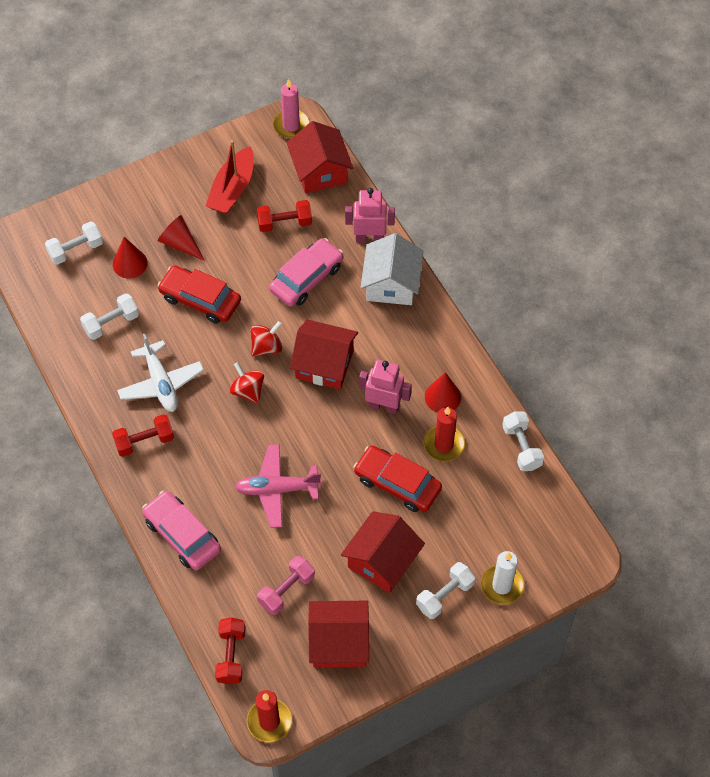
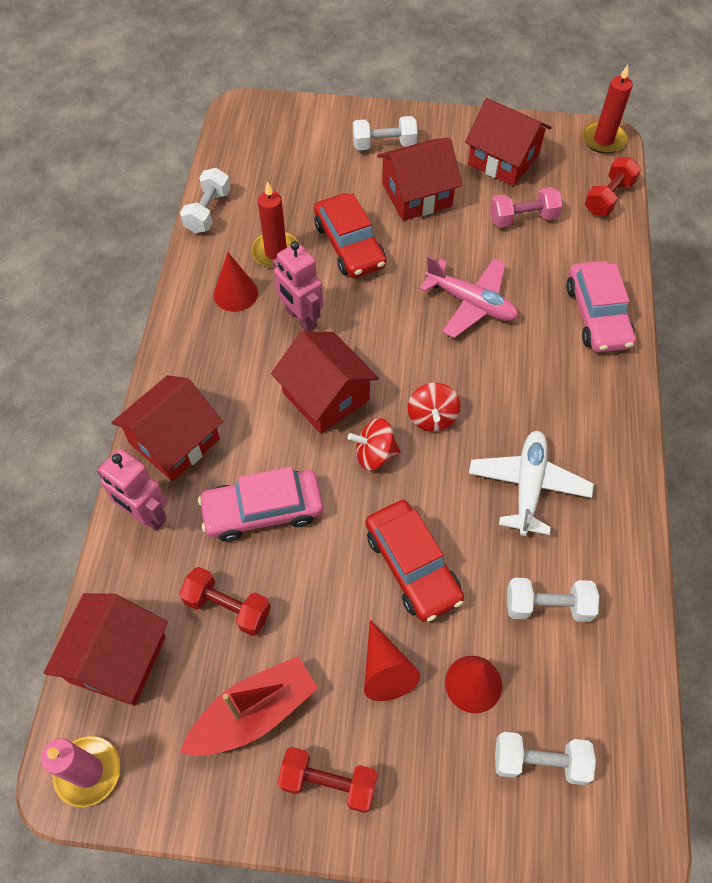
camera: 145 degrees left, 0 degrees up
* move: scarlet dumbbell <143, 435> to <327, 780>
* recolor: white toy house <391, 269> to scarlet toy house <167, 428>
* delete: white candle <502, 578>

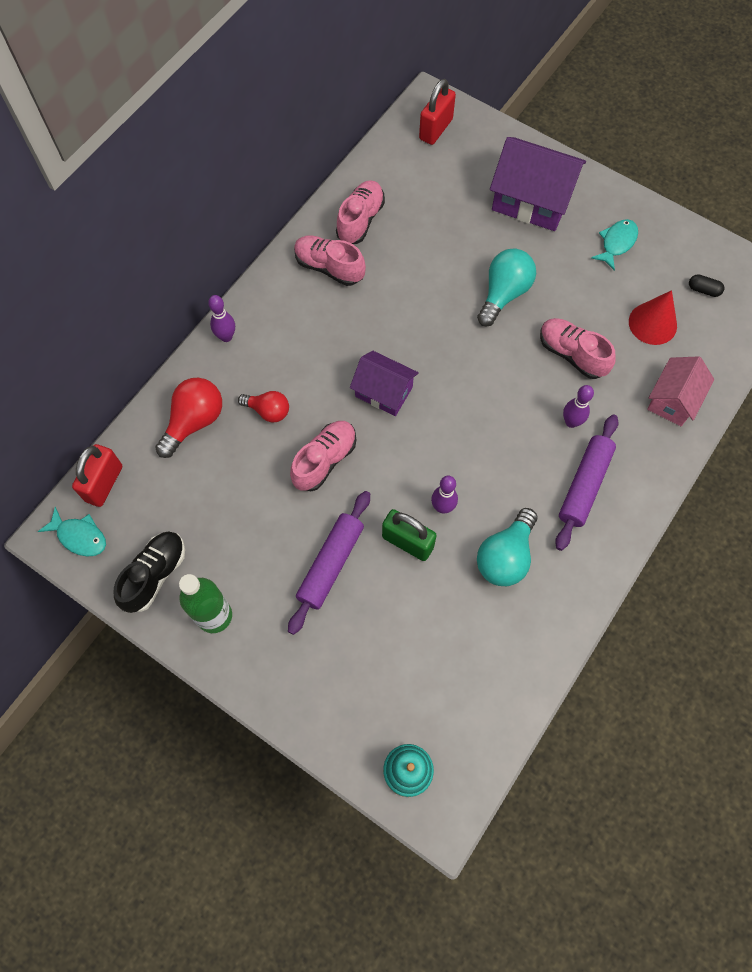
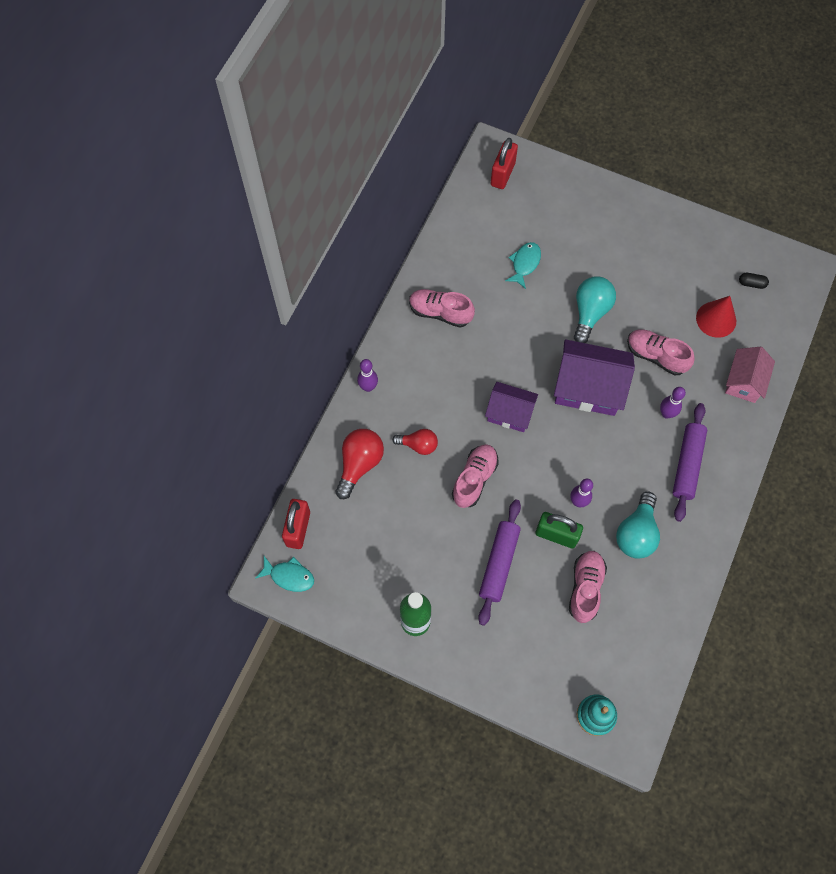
camera: 10 degrees left, 0 degrees up
* delete: black shoe <149, 572>
* move: rose-pink shoe <360, 212> to <588, 587>
* move: royal purple toy house <538, 184> to <594, 377>
* move: aqua toy fish <614, 244> to <523, 265>

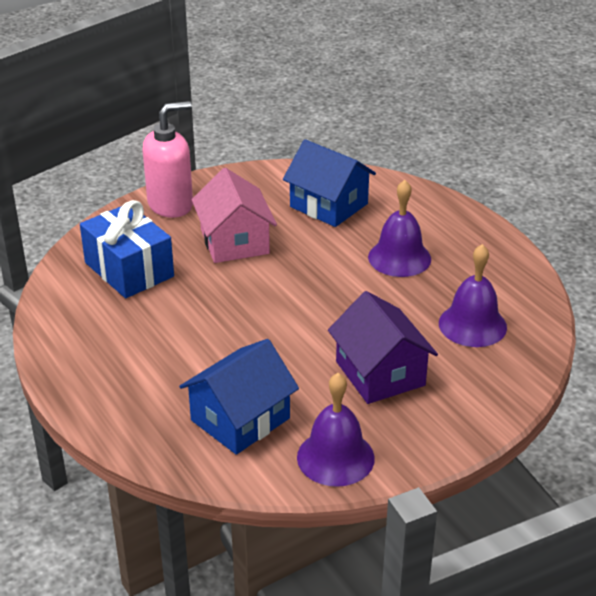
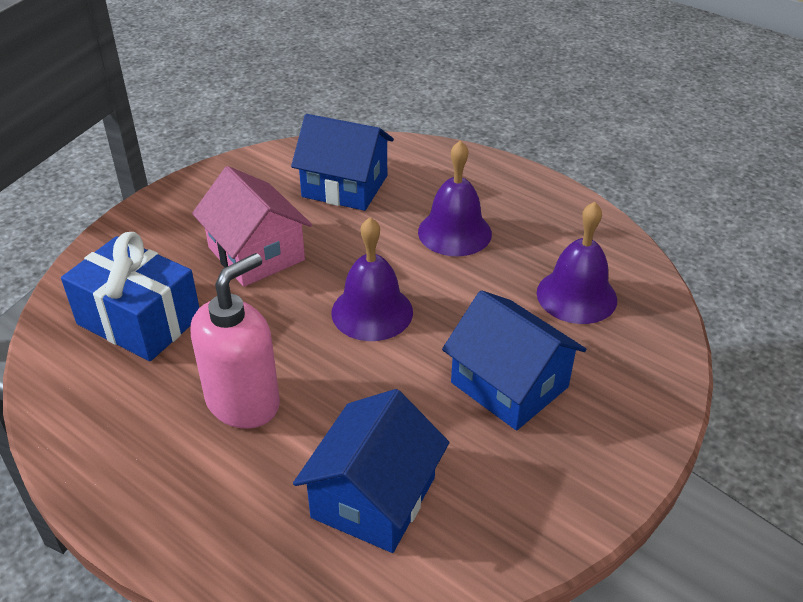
camera: 20 degrees left, 5 degrees up
* move: rose-pink soap pump <167, 159> to <235, 341>
* move: royal purple hand bell <336, 430> to <372, 279>
* recolor: royal purple toy house <383, 347> to cobalt toy house <514, 360>

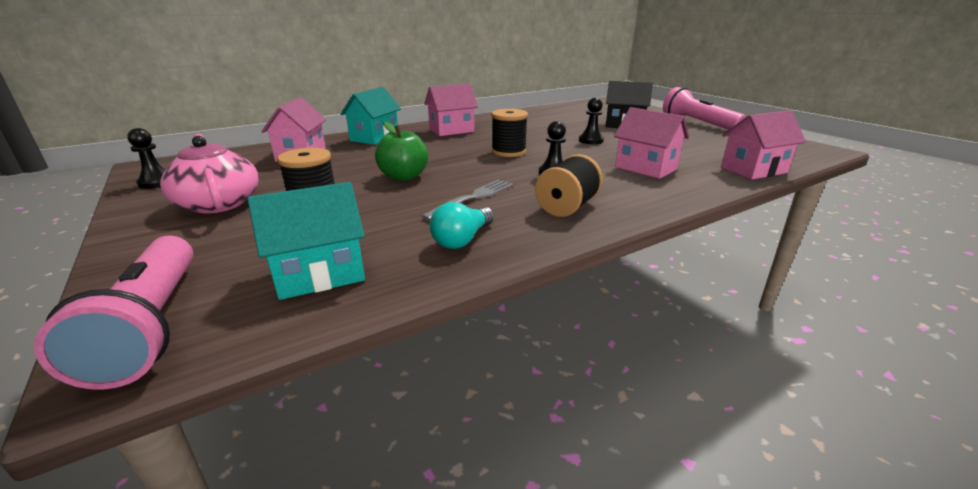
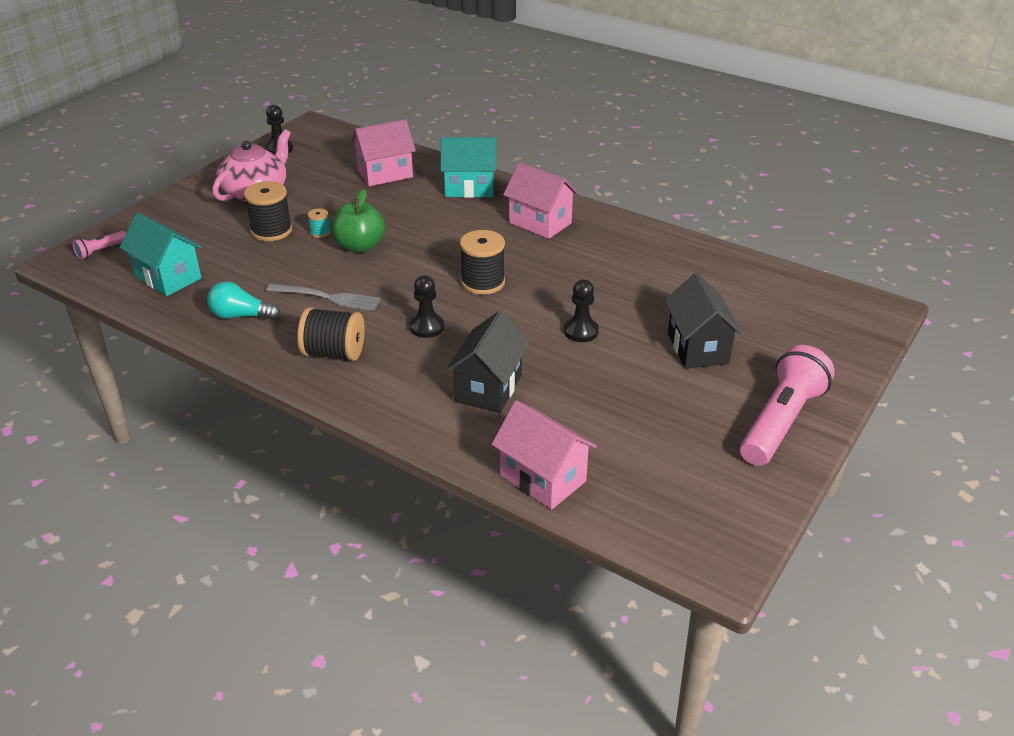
camera: 65 degrees right, 10 degrees up
* resize: rose-pink pocket torch <114, 312> = <99, 245> x0.45
* recolor: rose-pink toy house <651, 143> to black toy house <488, 362>
* insert: aqua bobbin <319, 223>

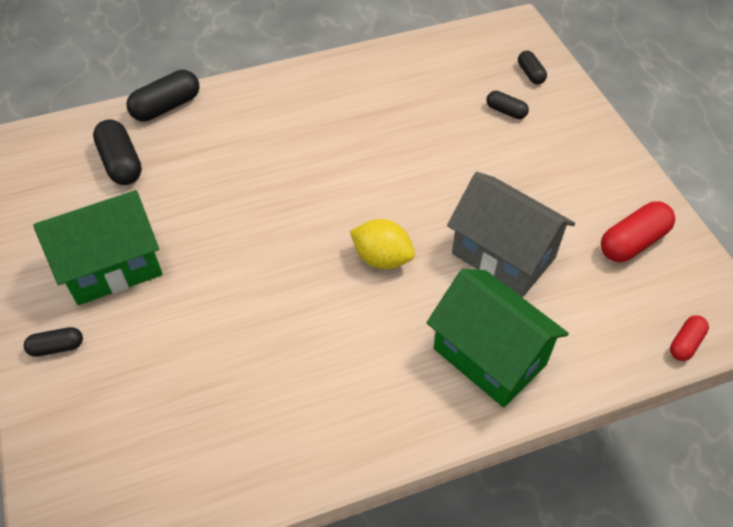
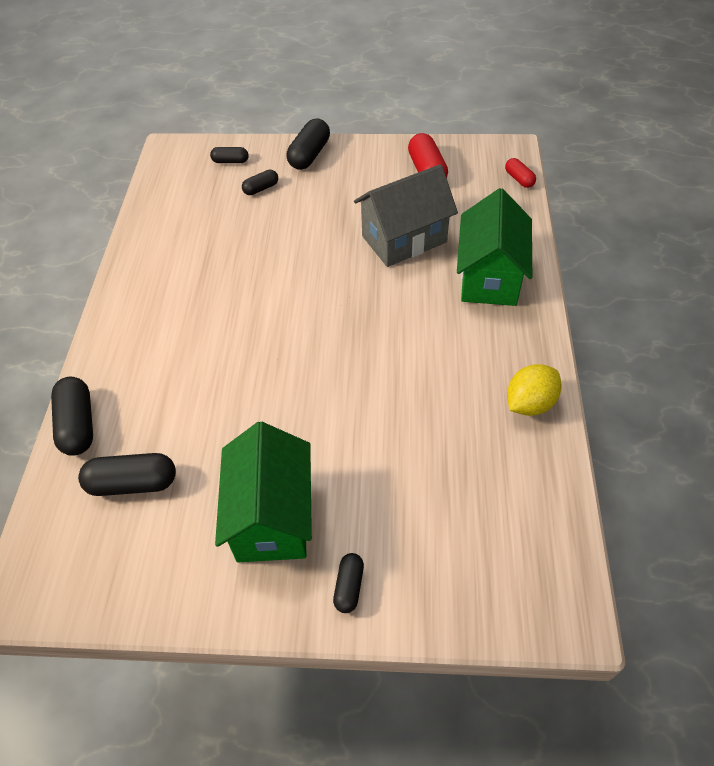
camera: 65 degrees left, 0 degrees up
* move: golden toy lemon <382, 244> to <534, 390>
* rotate: leaf-green toy house <498, 338> = <494, 247> 60 degrees counterclockwise
* insert: black pill <308, 144>

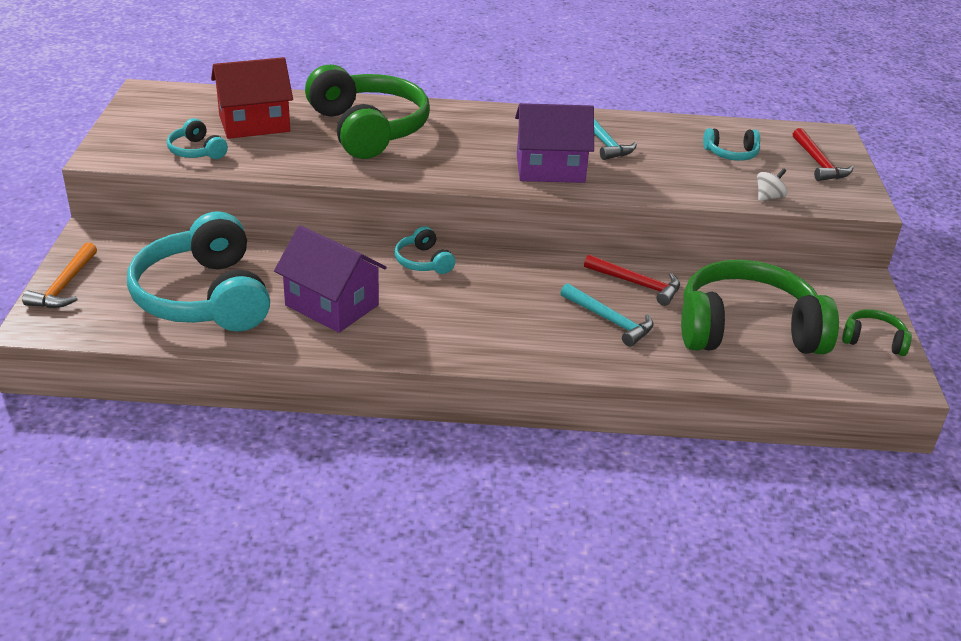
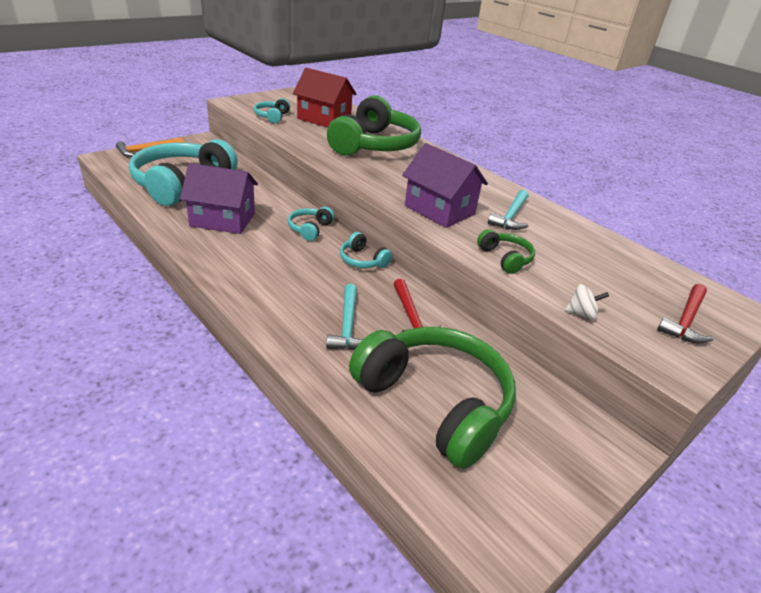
camera: 45 degrees right, 0 degrees up
* rotate: royal purple toy house <330, 279> = <219, 198> 75 degrees counterclockwise
* move: aqua headset <731, 144> to <366, 250>
* move: leaf-green headset <877, 332> to <506, 251>

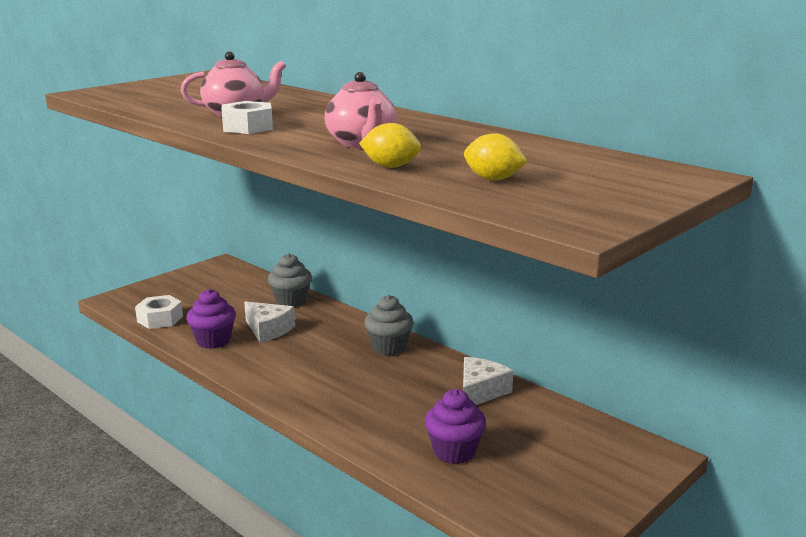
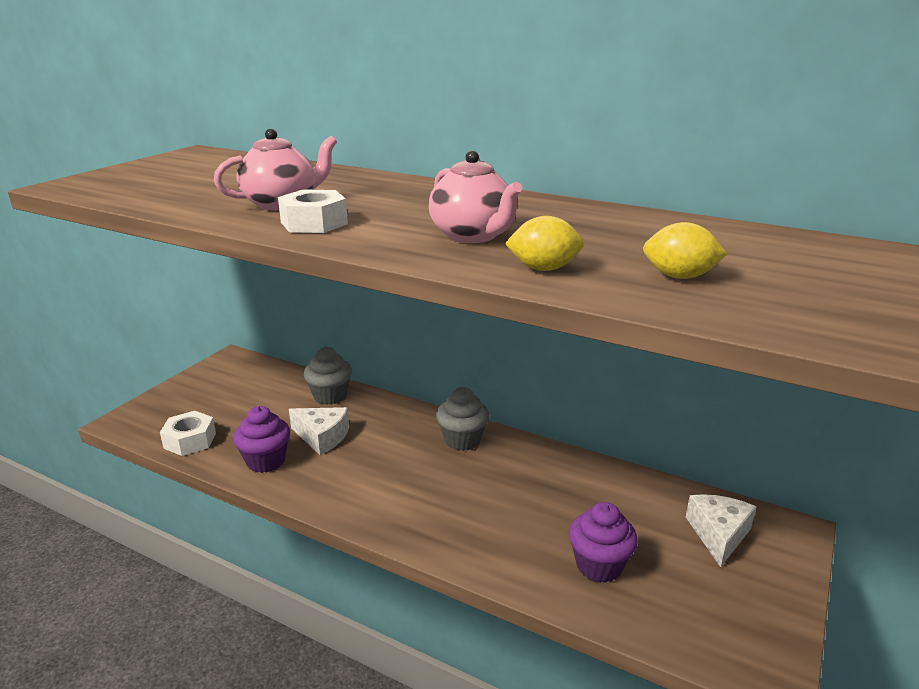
camera: 15 degrees left, 5 degrees up
* move: white cheese wedge <488, 381> to <721, 530>

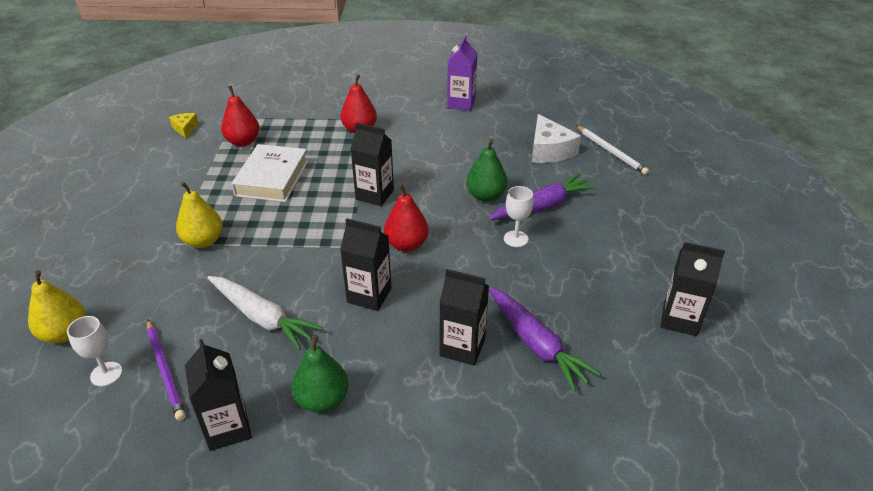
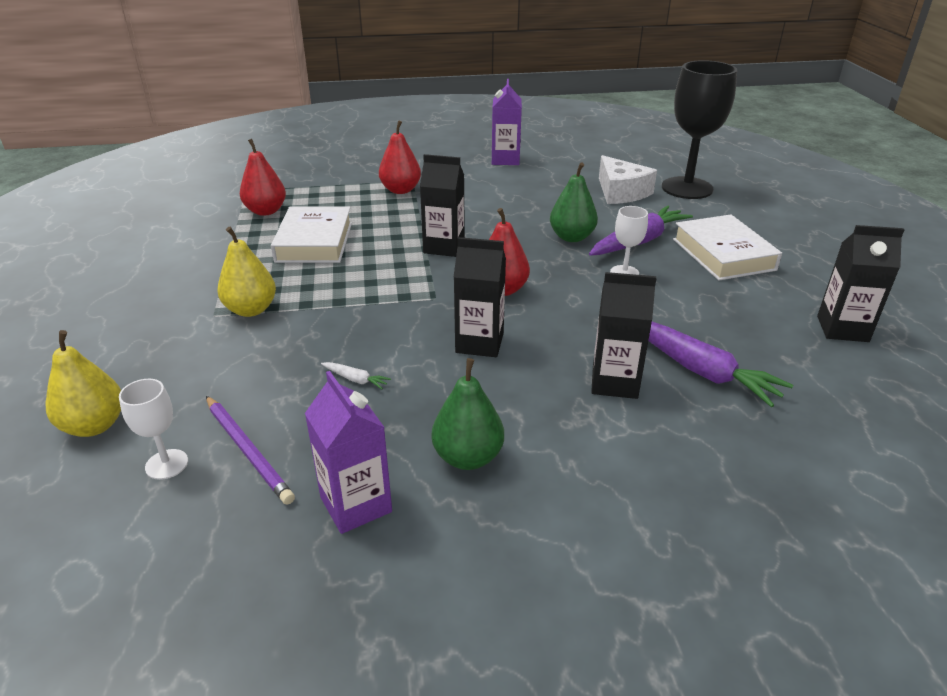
camera: 10 degrees left, 5 degrees down
* delete: golden cheese wedge <184, 126>
* recolor: black juice carton <218, 395> to royal purple juice carton <348, 452>
* resize: white carrot <265, 313> = <356, 375> x0.42
* replace: white wooden pencil <612, 150> to black goblet <699, 129>
* insert: white hardback <727, 247>

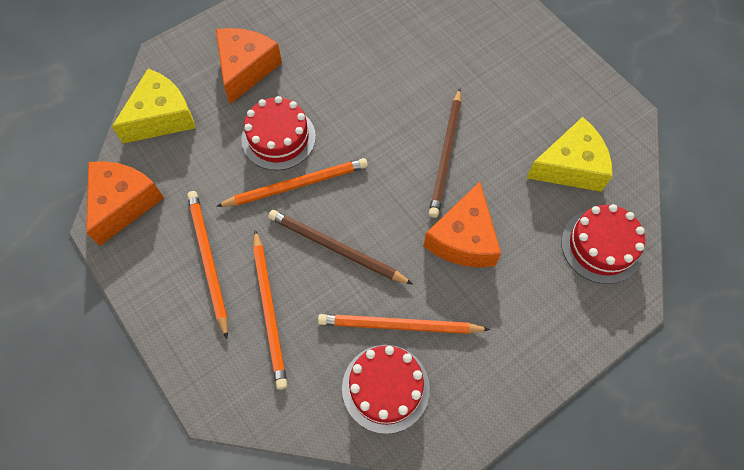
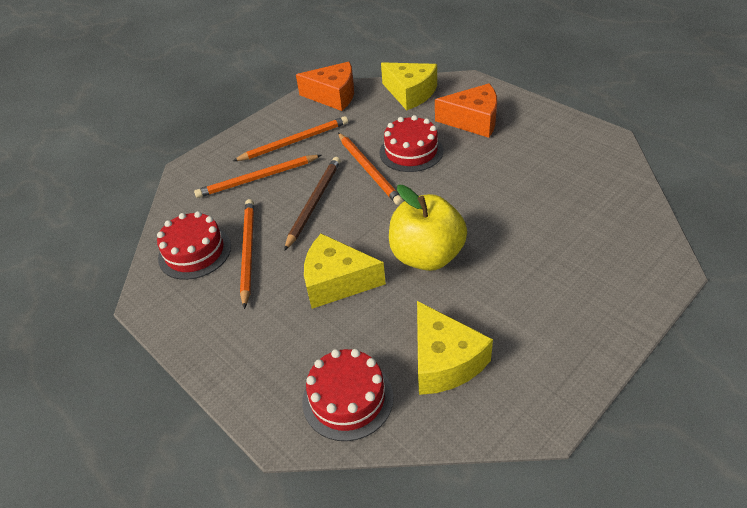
camera: 85 degrees right, 20 degrees down
* recolor: orange cheese wedge <462, 225> to golden cheese wedge <345, 271>
* replace: dark brown wooden pencil <445, 153> to golden apple fruit <428, 228>

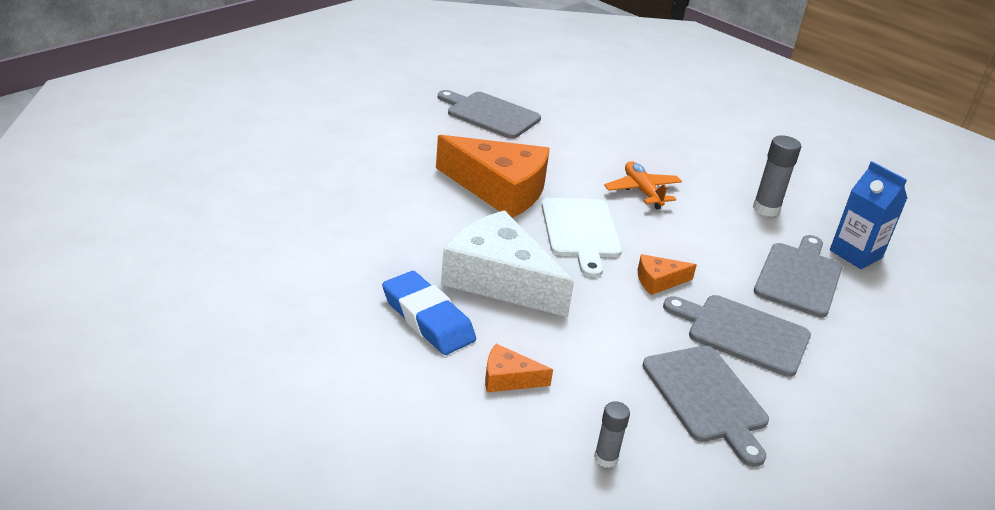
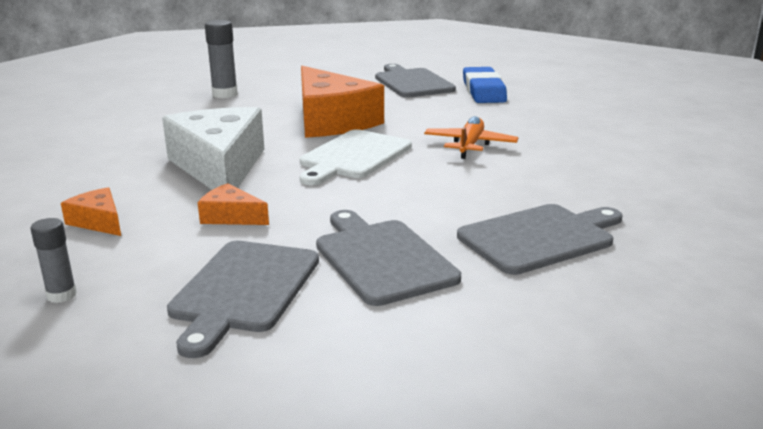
camera: 40 degrees right, 10 degrees down
* move: cobalt pencil eraser <429, 313> to <485, 85>
* move: orange cheese wedge <667, 274> to <233, 204>
* move: ash-grey glue <777, 176> to <221, 59>
* delete: cobalt juice carton <869, 215>

